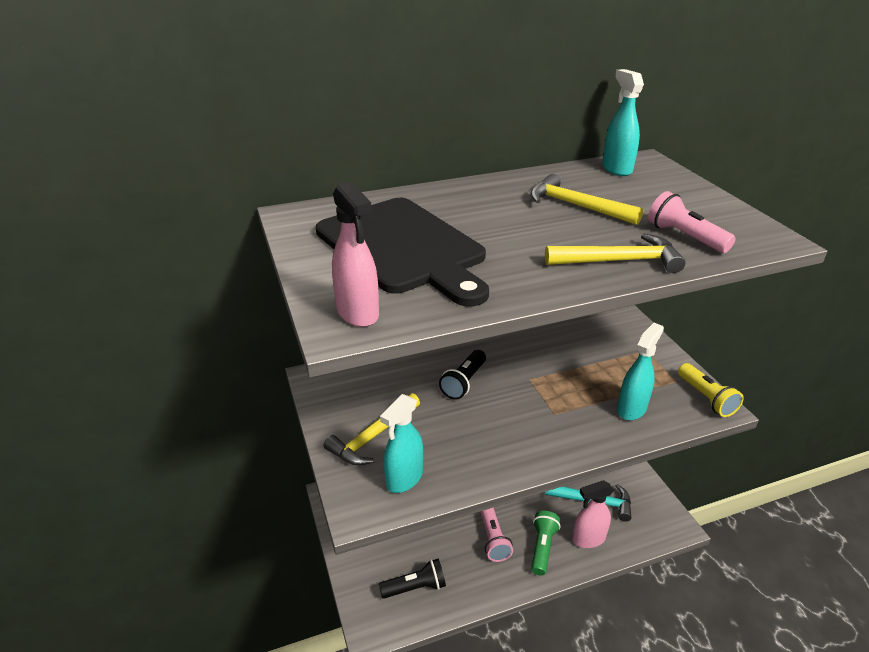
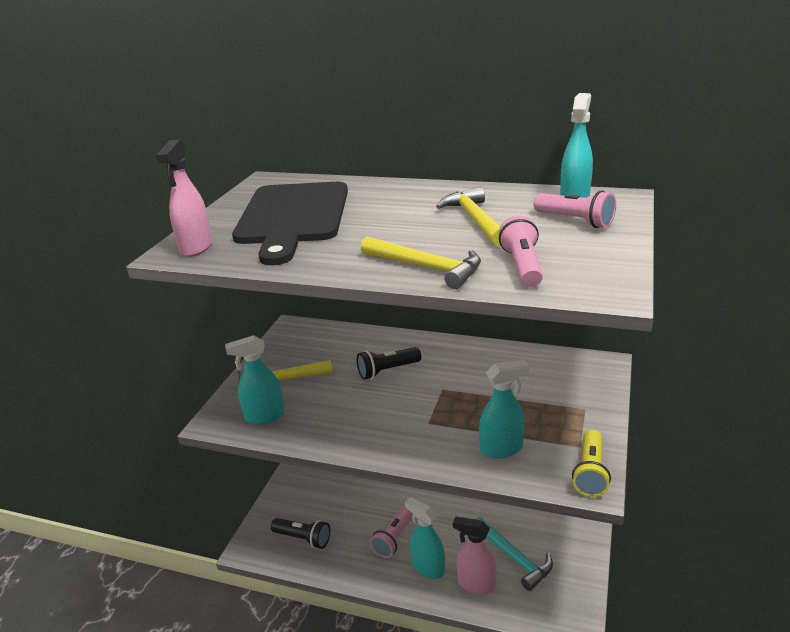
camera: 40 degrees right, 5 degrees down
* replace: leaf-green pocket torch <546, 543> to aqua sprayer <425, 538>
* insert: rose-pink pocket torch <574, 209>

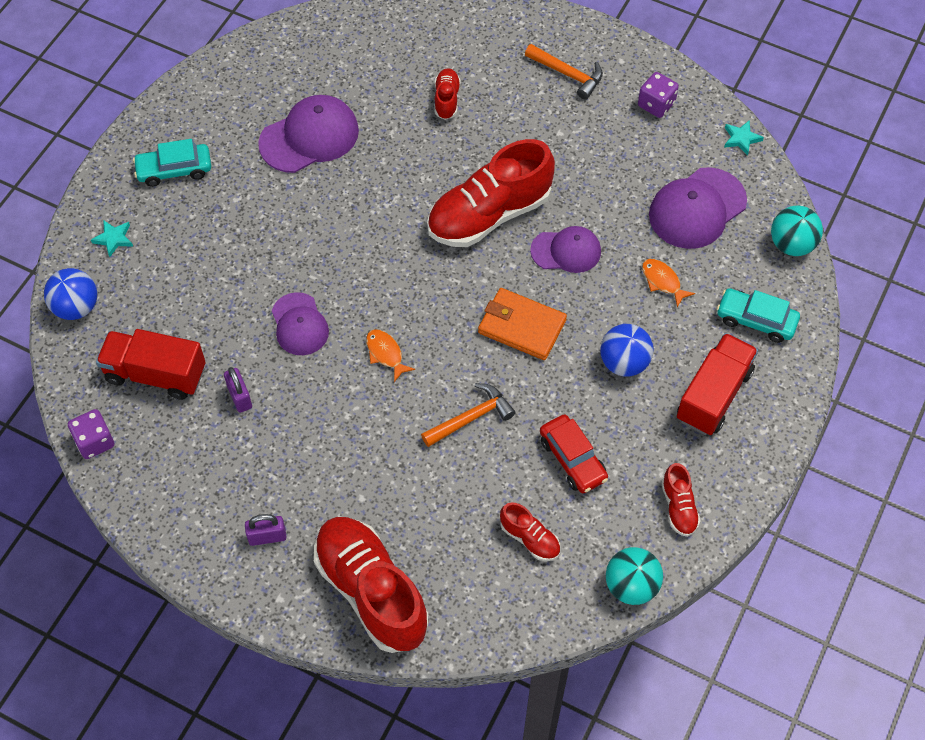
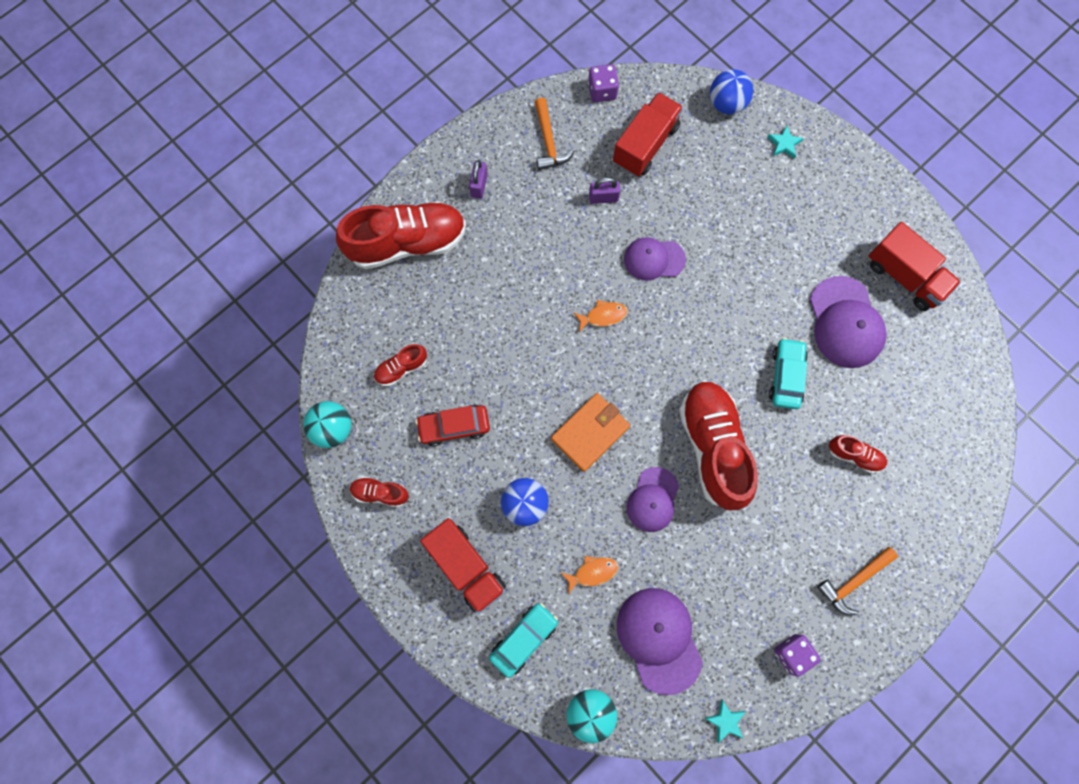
camera: 110 degrees right, 15 degrees up
* move: aqua car <172, 163> to <788, 373>
* move: orange claw hammer <468, 415> to <554, 134>
* insert: scarlet lorry <914, 266>

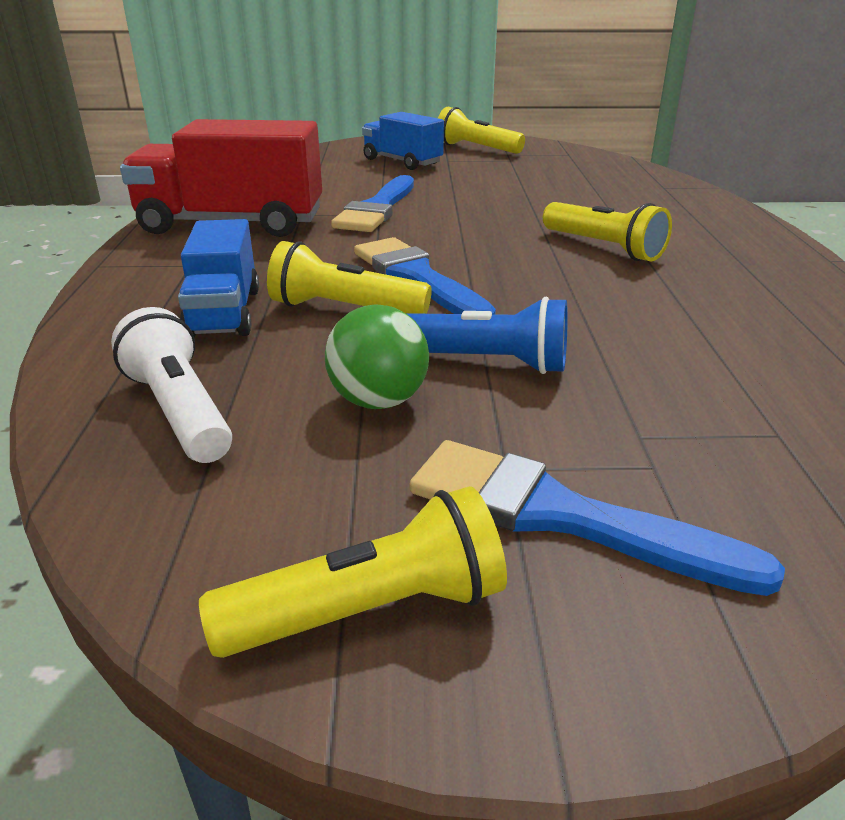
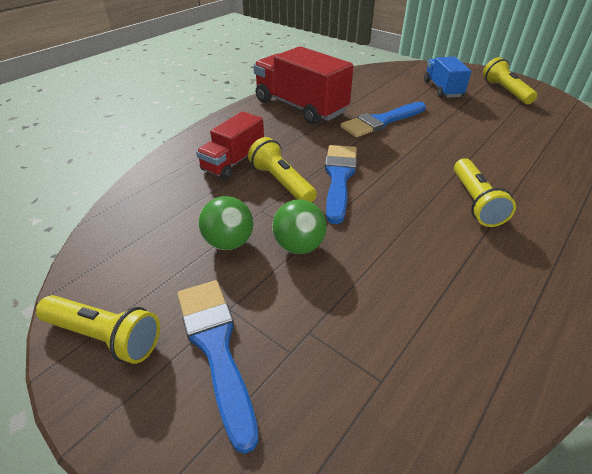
camera: 40 degrees right, 10 degrees up
* delete: white pocket torch <171, 385>
* recolor: cobalt lorry <218, 278> to scarlet lorry <230, 145>
* replace: cobalt pocket torch <487, 335> to leaf-green ball <299, 226>

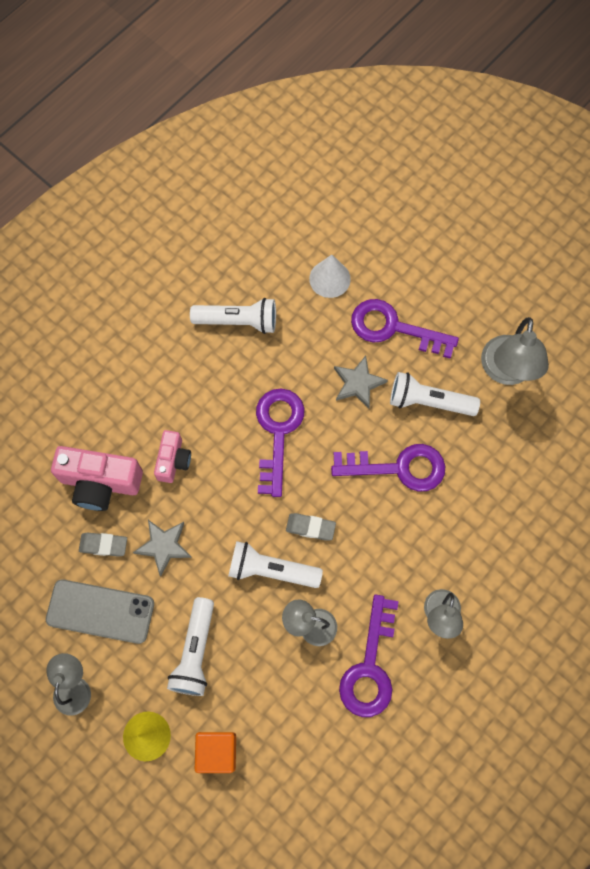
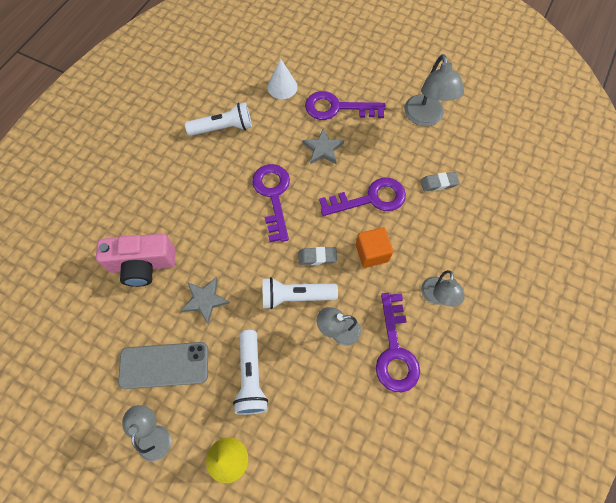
camera: 15 degrees left, 5 degrees down
* move: ash-grey pencil eraser <103, 544> to <440, 181>
* delete: rose-pink camera <172, 456>
* move: orange block <215, 752> to <374, 247>
* delete: white pocket torch <435, 394>

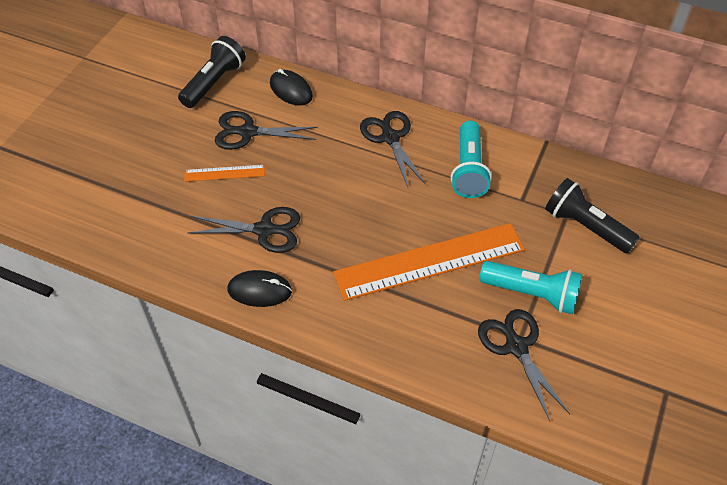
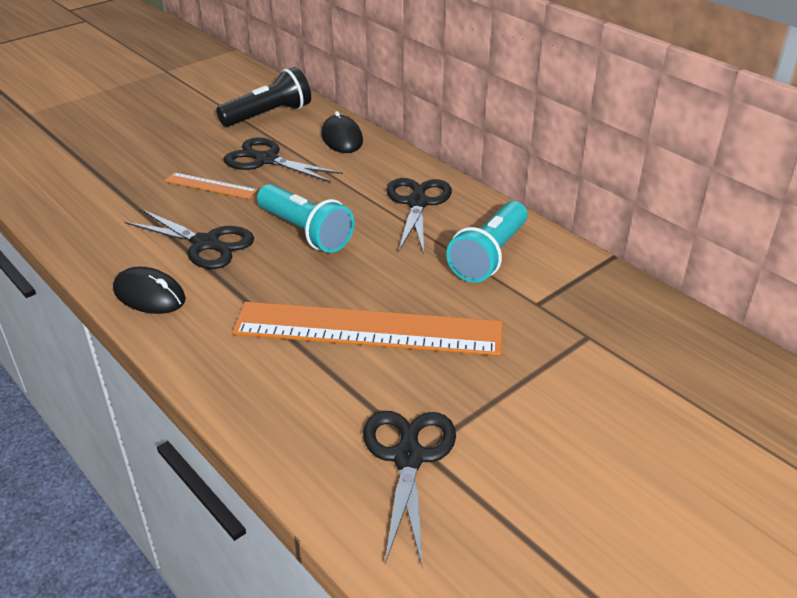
camera: 25 degrees right, 15 degrees down
* move: aqua pocket torch <530, 287> to <305, 218>
* delete: black pocket torch <592, 216>

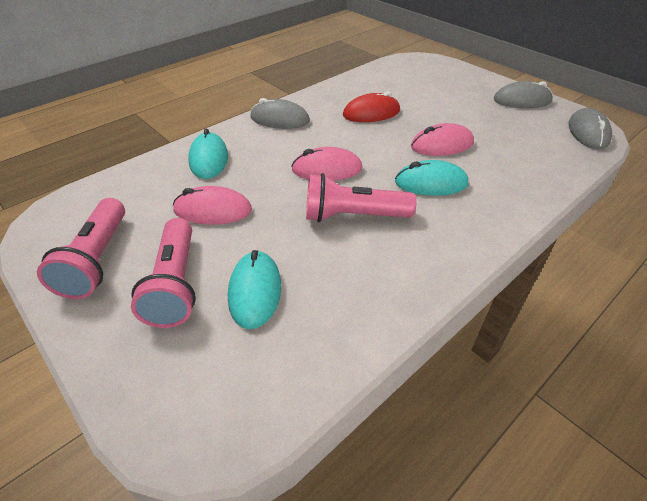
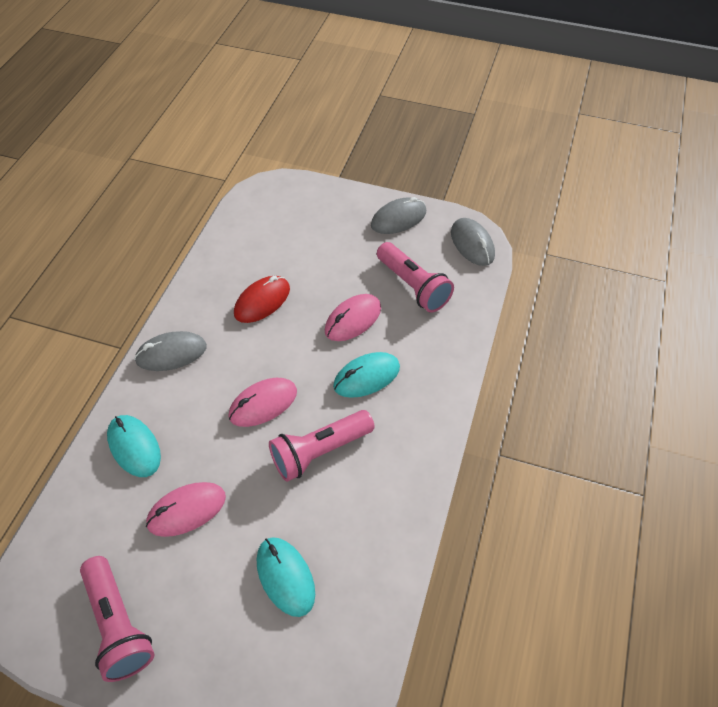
camera: 30 degrees left, 10 degrees up
* move: rose-pink pocket torch <163, 273> to <415, 277>

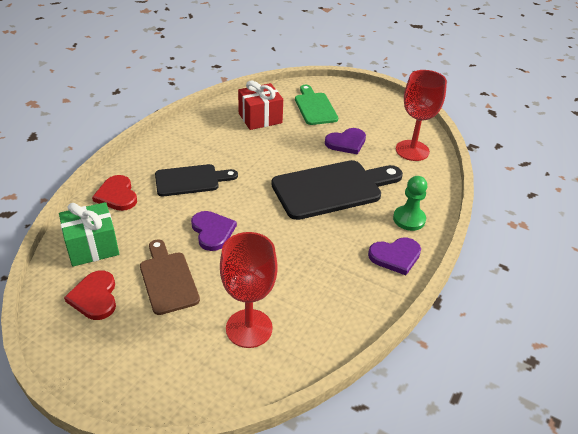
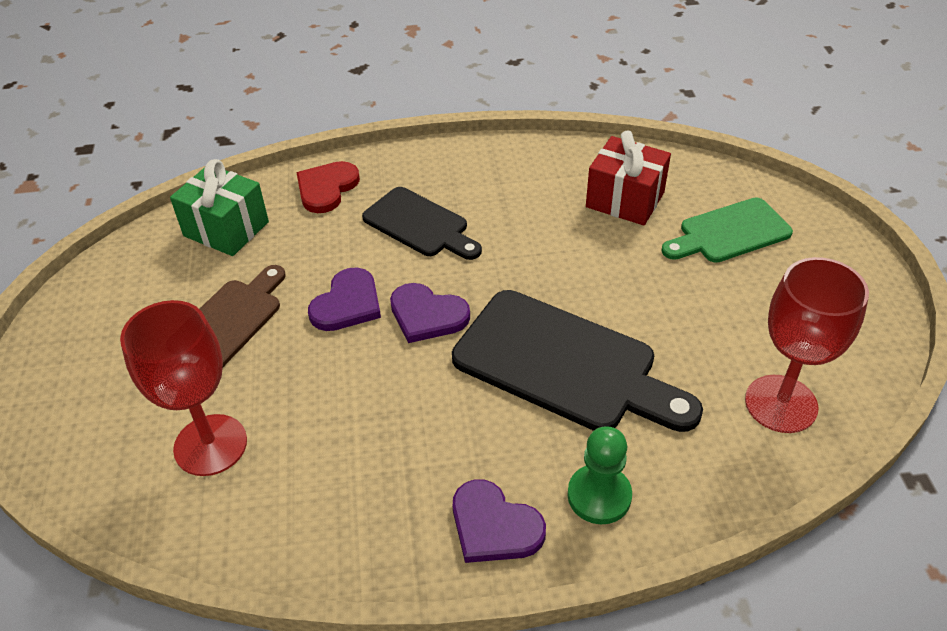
camera: 55 degrees right, 5 degrees up
* delete: scarlet heart <90, 295>
* rotate: leaf-green cutting board <316, 105> = <727, 230> 150 degrees counterclockwise
* move: royal purple heart <345, 141> to <430, 313>

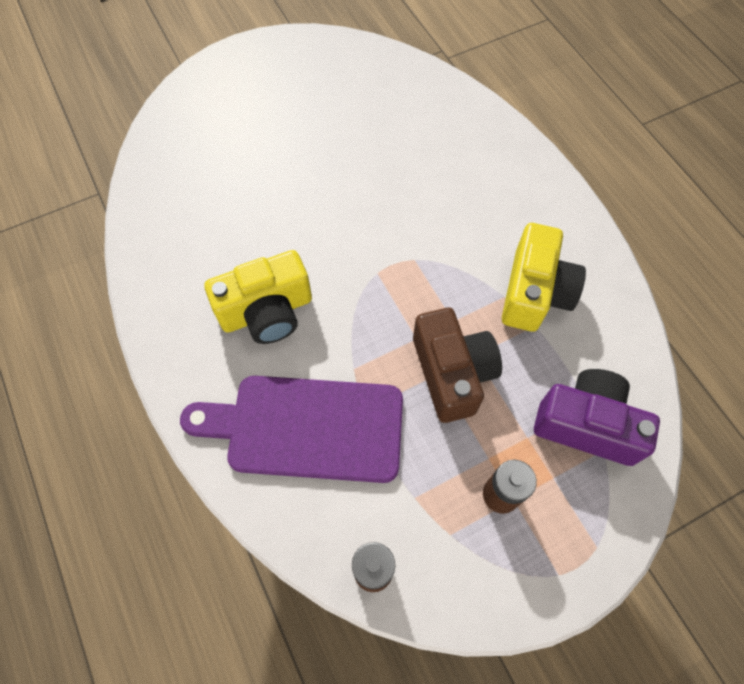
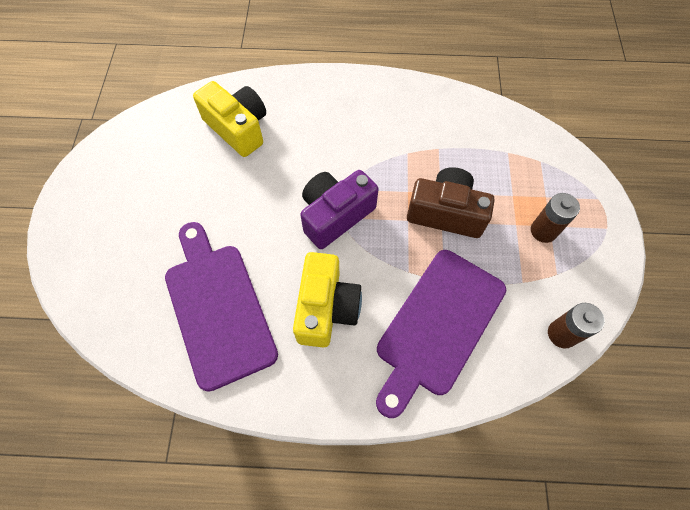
camera: 60 degrees left, 0 degrees up
* move: golden camera <544, 277> to <229, 119>
* move: royal purple camera <597, 417> to <339, 209>
* insert: royal purple cutting board <221, 307>

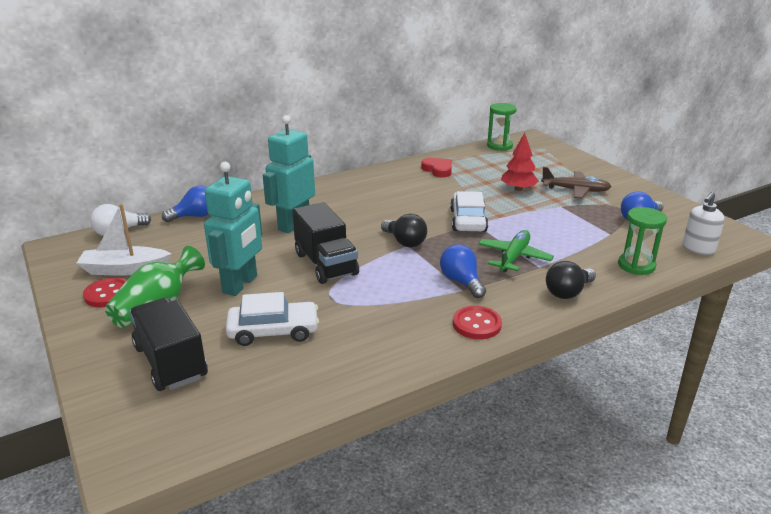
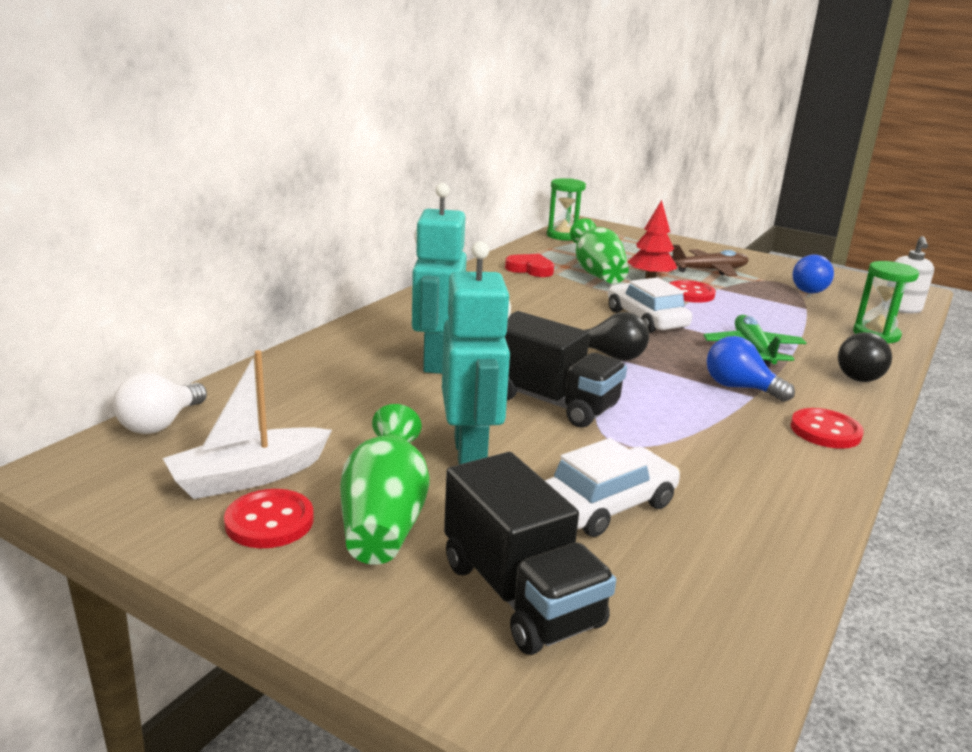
camera: 30 degrees left, 5 degrees down
* rotate: black lorry <168, 344> = <530, 553> 150 degrees counterclockwise
* delete: cobalt light bulb <185, 204>
* insert: leaf-green vase <599, 251>
* insert: scarlet shirt button <692, 291>

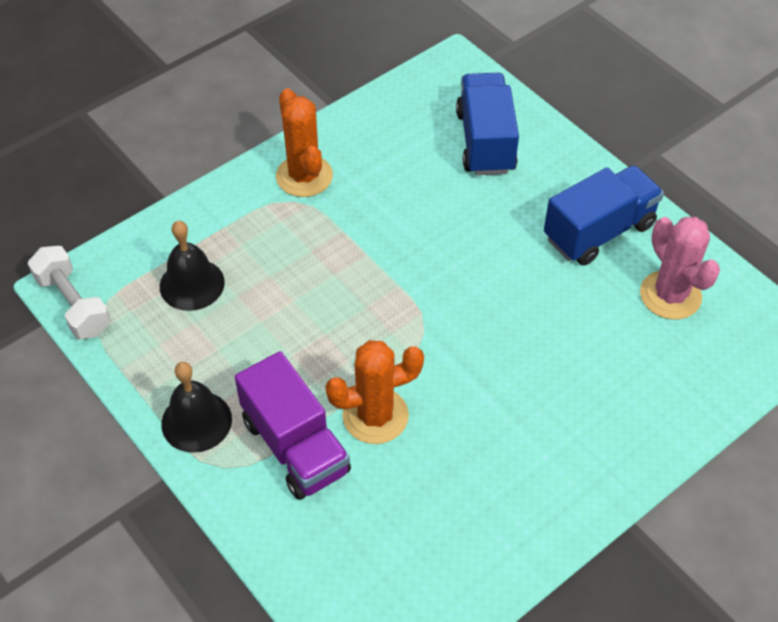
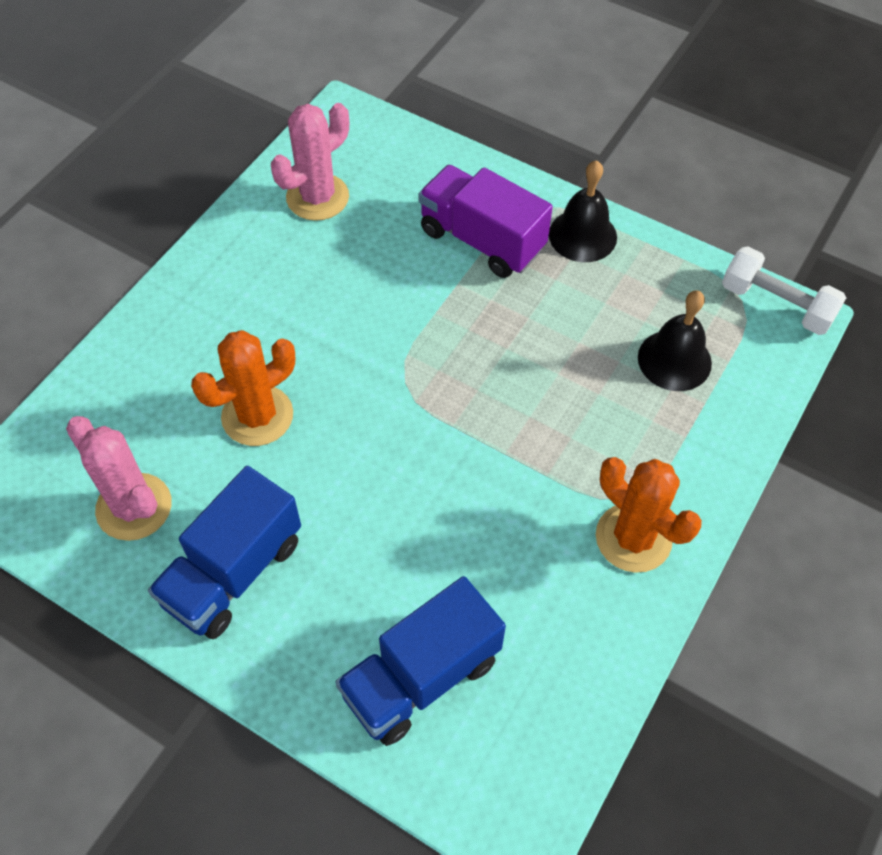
camera: 160 degrees right, 5 degrees up
* move: orange saguaro cactus <374, 392> to <243, 388>
* rotate: cobalt lorry <487, 124> = <420, 661> 75 degrees clockwise
* insert: rose-pink saguaro cactus <310, 162>

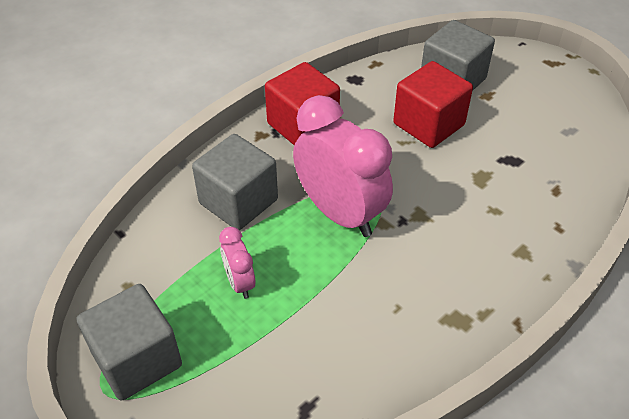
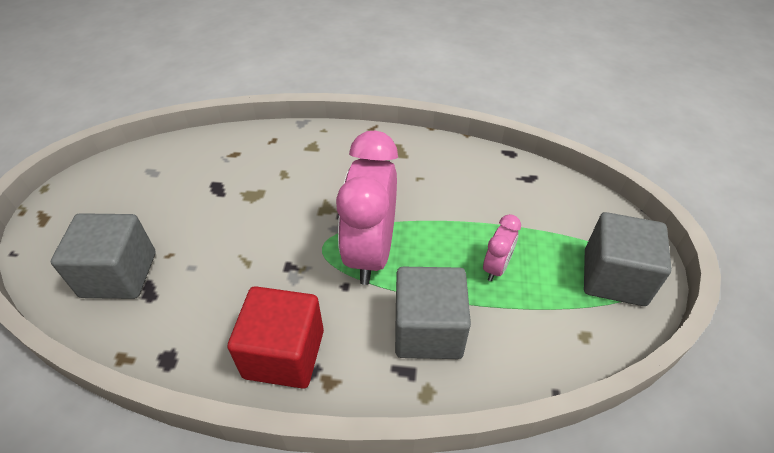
camera: 130 degrees left, 0 degrees up
* delete: scarlet block <433, 104>

